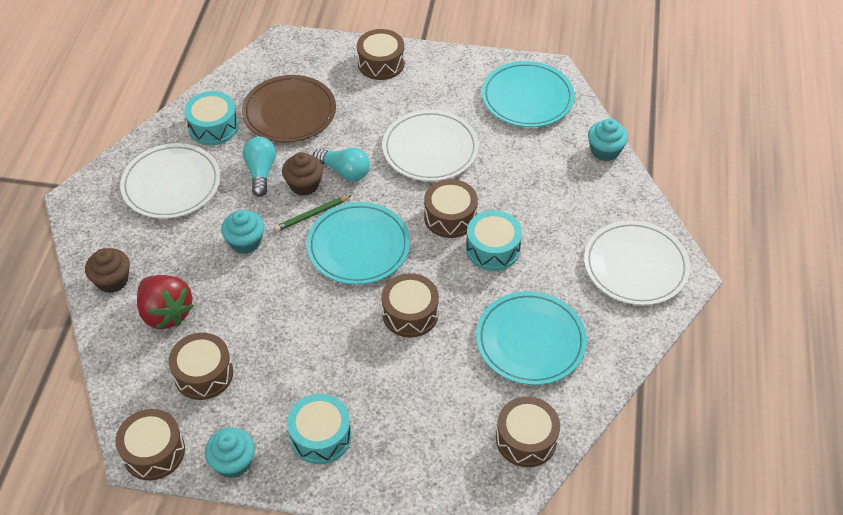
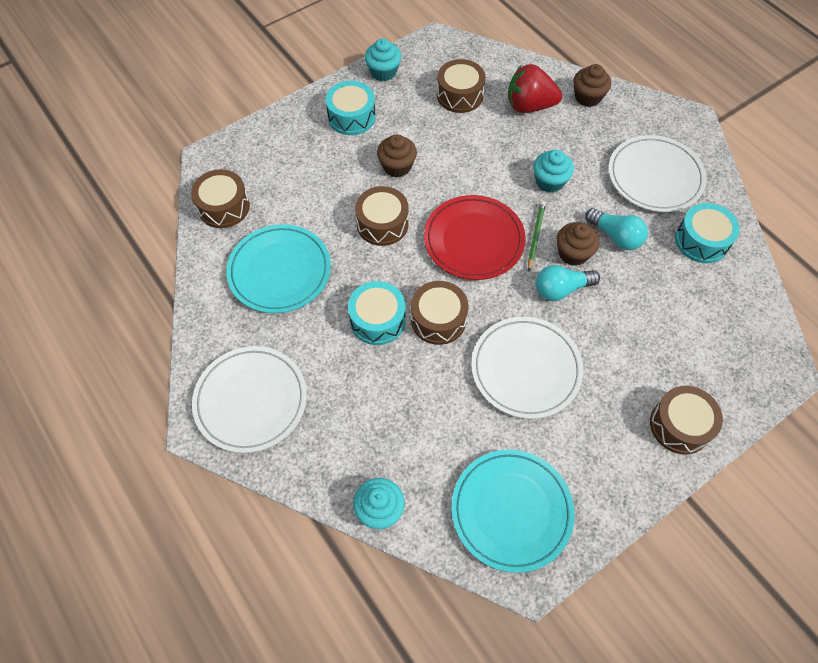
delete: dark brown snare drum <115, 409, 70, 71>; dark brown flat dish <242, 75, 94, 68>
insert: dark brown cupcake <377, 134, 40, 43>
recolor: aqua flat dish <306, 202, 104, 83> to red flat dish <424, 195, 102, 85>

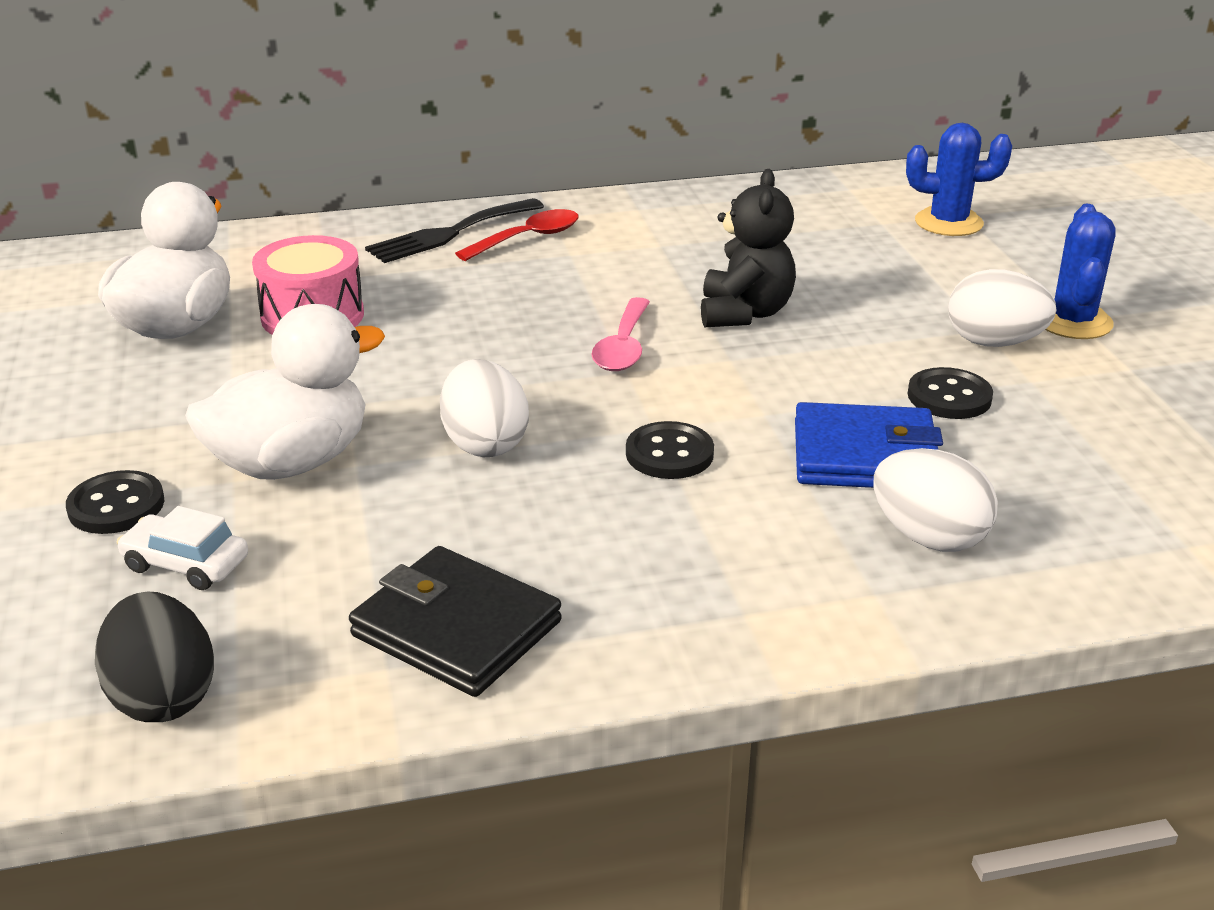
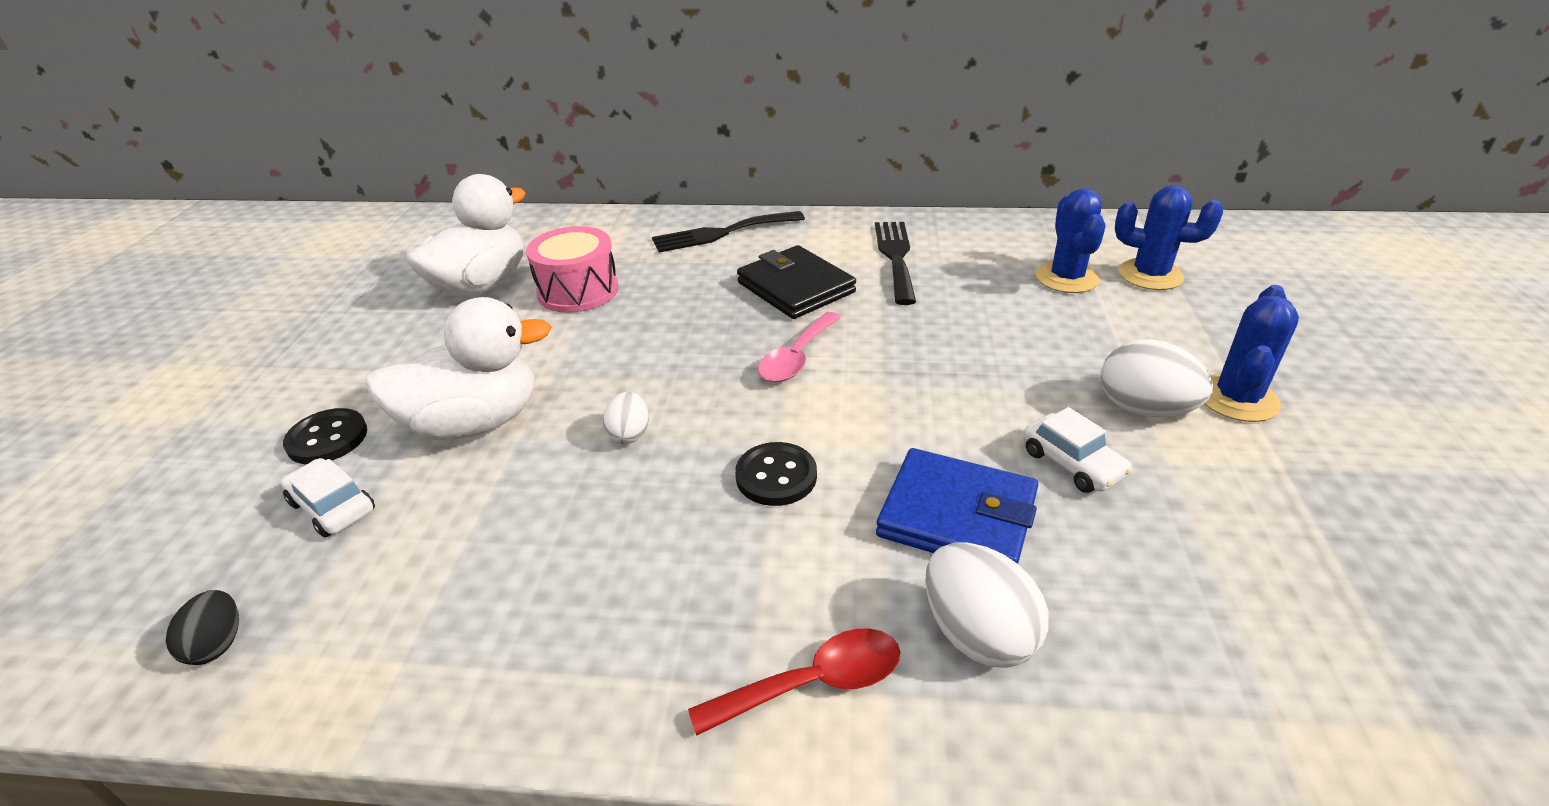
delete: ebony teddy <701, 169, 95, 158>
insert: ebony dinner fork <875, 222, 41, 83>; cobalt cactus <1035, 188, 71, 105>
move: ebony billfold <349, 546, 213, 151> to <737, 245, 119, 74>; red tablespoon <455, 209, 124, 52> to <688, 629, 213, 107>
replace: ebony sewing button <908, 367, 85, 52> to snow-white toy car <1023, 407, 110, 86>
resize: ebony toy egg <95, 592, 119, 130> = <166, 590, 73, 75> x0.59; snow-white toy egg <440, 359, 89, 98> = <603, 392, 46, 52> x0.59

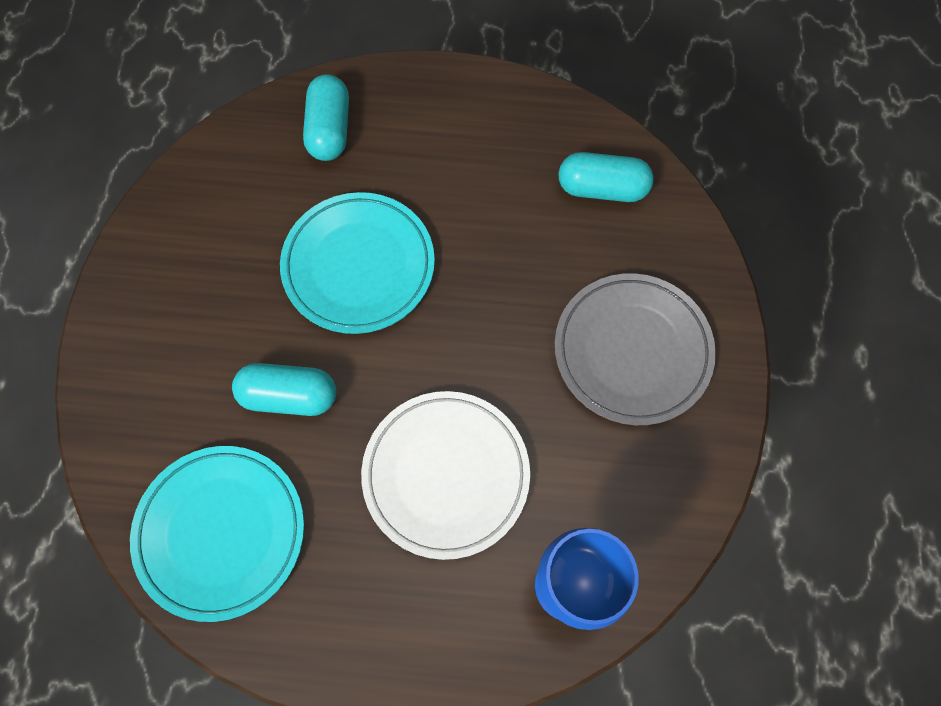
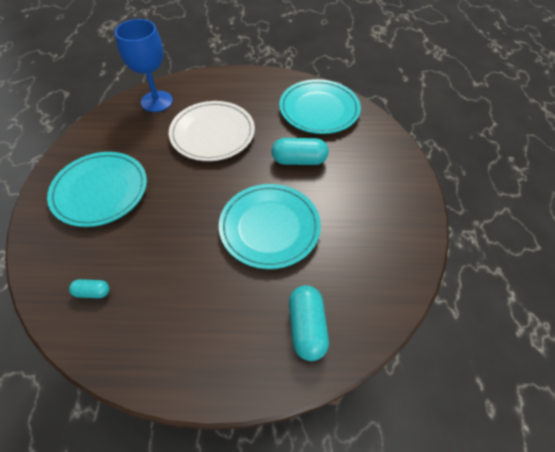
recolor: ash-grey flat dish <555, 273, 161, 152> to aqua flat dish <47, 152, 100, 75>
resize: aqua capsule <559, 152, 95, 50> = <69, 279, 41, 19> x0.54

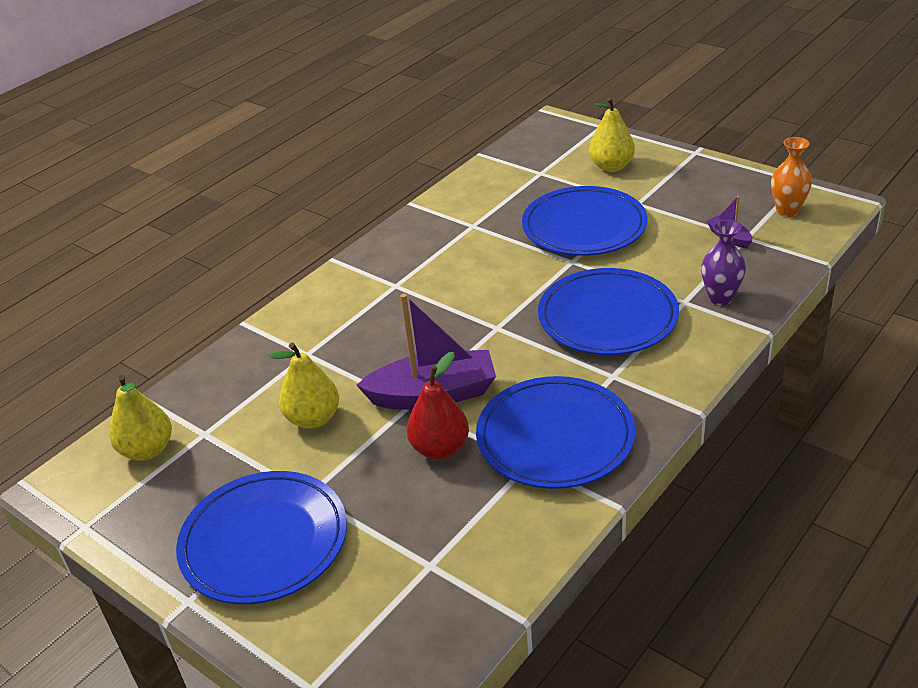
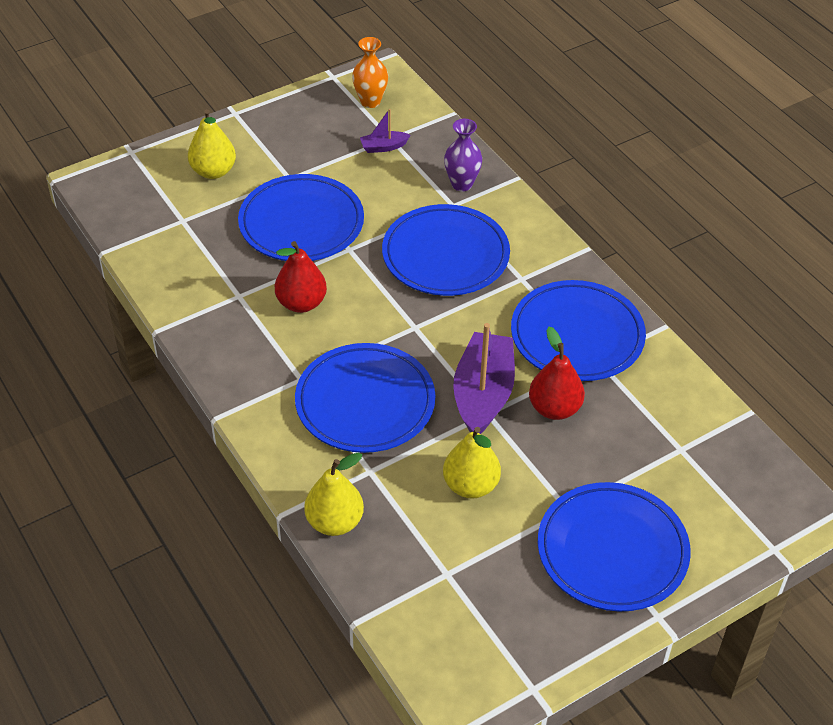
insert: red pear fruit <275, 241, 52, 72>; cobalt flat dish <295, 343, 140, 110>
move: bright yellow pear fruit <109, 375, 63, 86> to <304, 452, 60, 84>

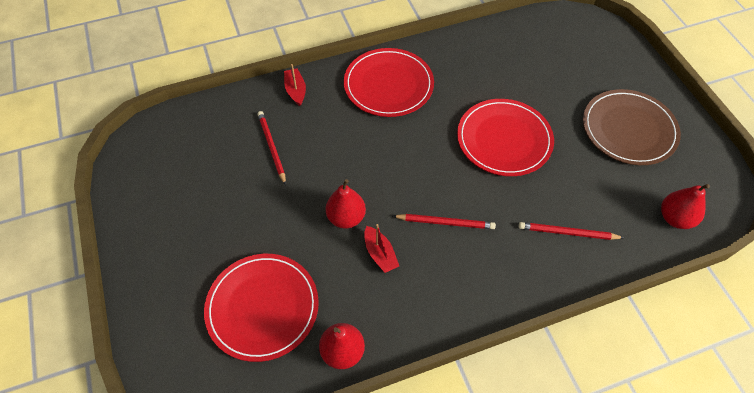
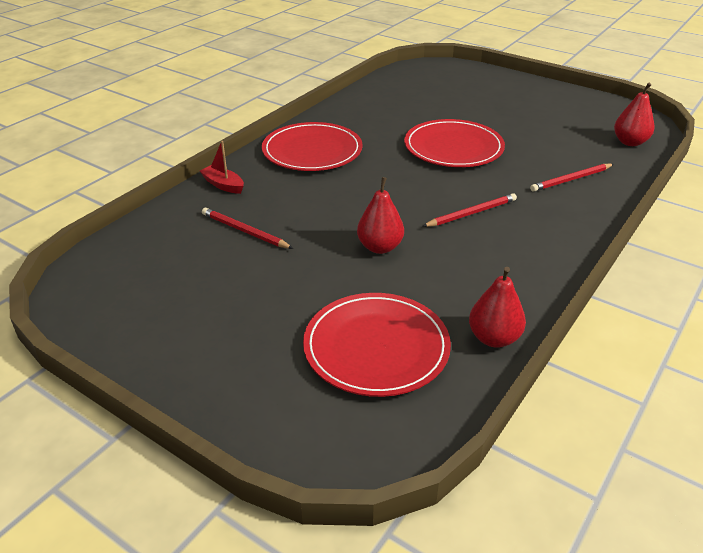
delete: red boat <364, 224, 35, 49>; dark brown flat dish <583, 89, 98, 76>

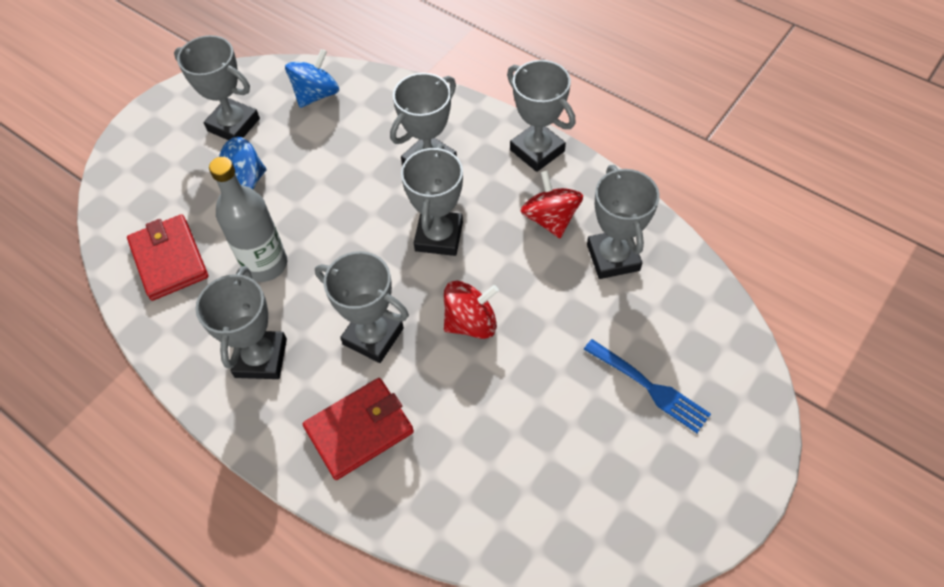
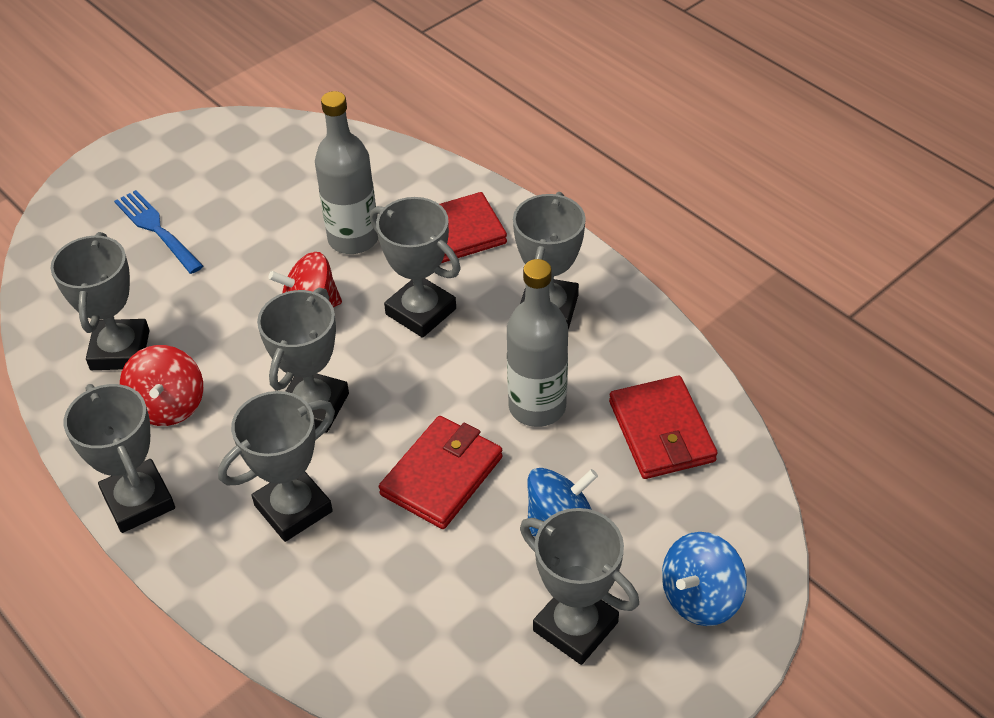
insert: ash-grey drink bottle <315, 91, 63, 163>; red billfold <379, 416, 124, 113>
move: cobalt toy top <285, 49, 54, 59> to <662, 532, 85, 94>

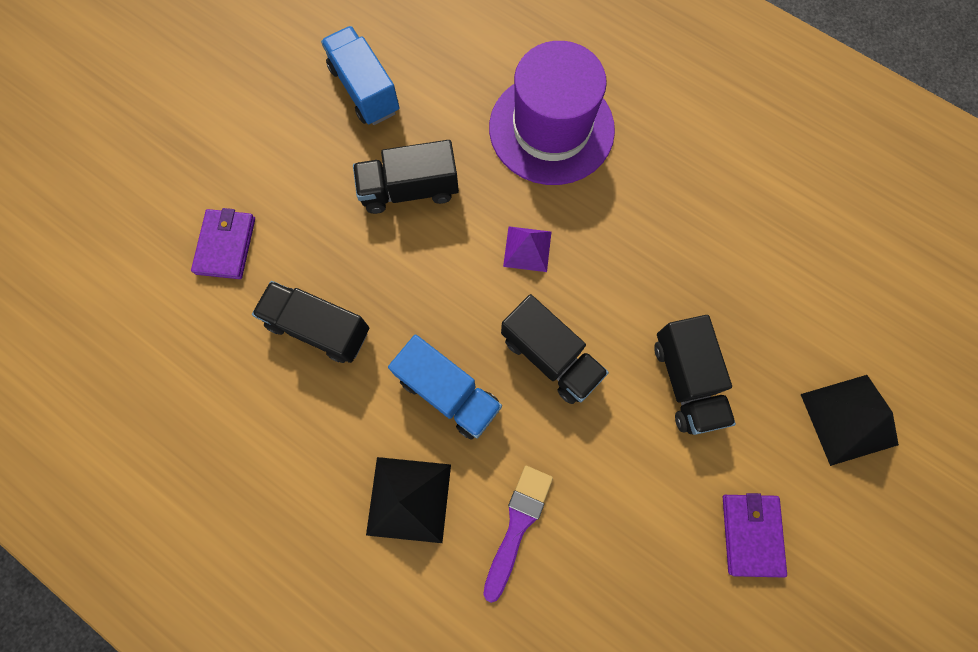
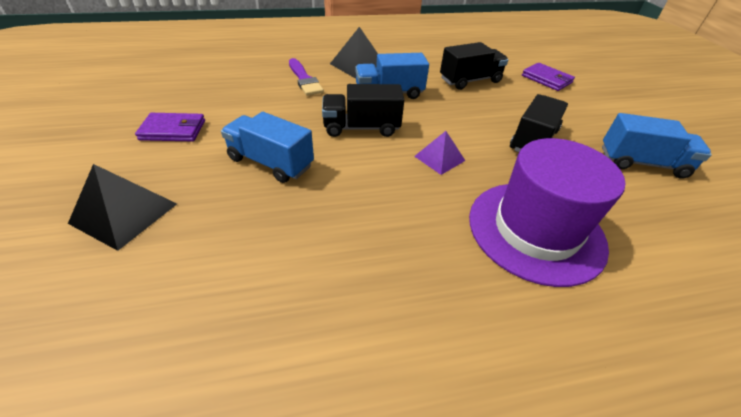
recolor: ebony lorry <654, 315, 82, 120> to cobalt lorry <221, 112, 93, 71>
rotate: violet billfold <723, 493, 64, 85> = <135, 113, 70, 28> 45 degrees counterclockwise

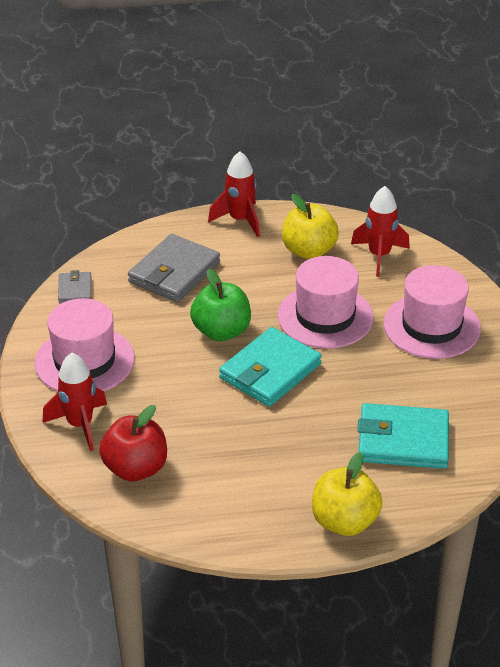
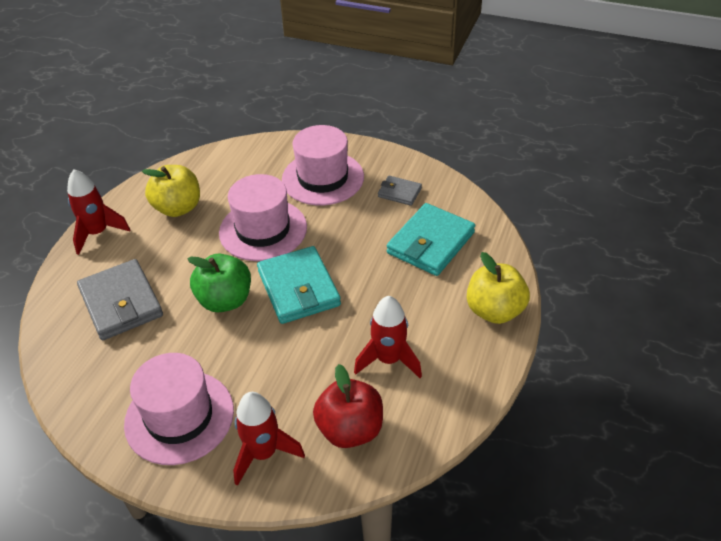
move: ash-grey billfold <58, 270, 34, 34> to <378, 176, 44, 30>; red spaceship <351, 186, 59, 91> to <354, 296, 68, 82>

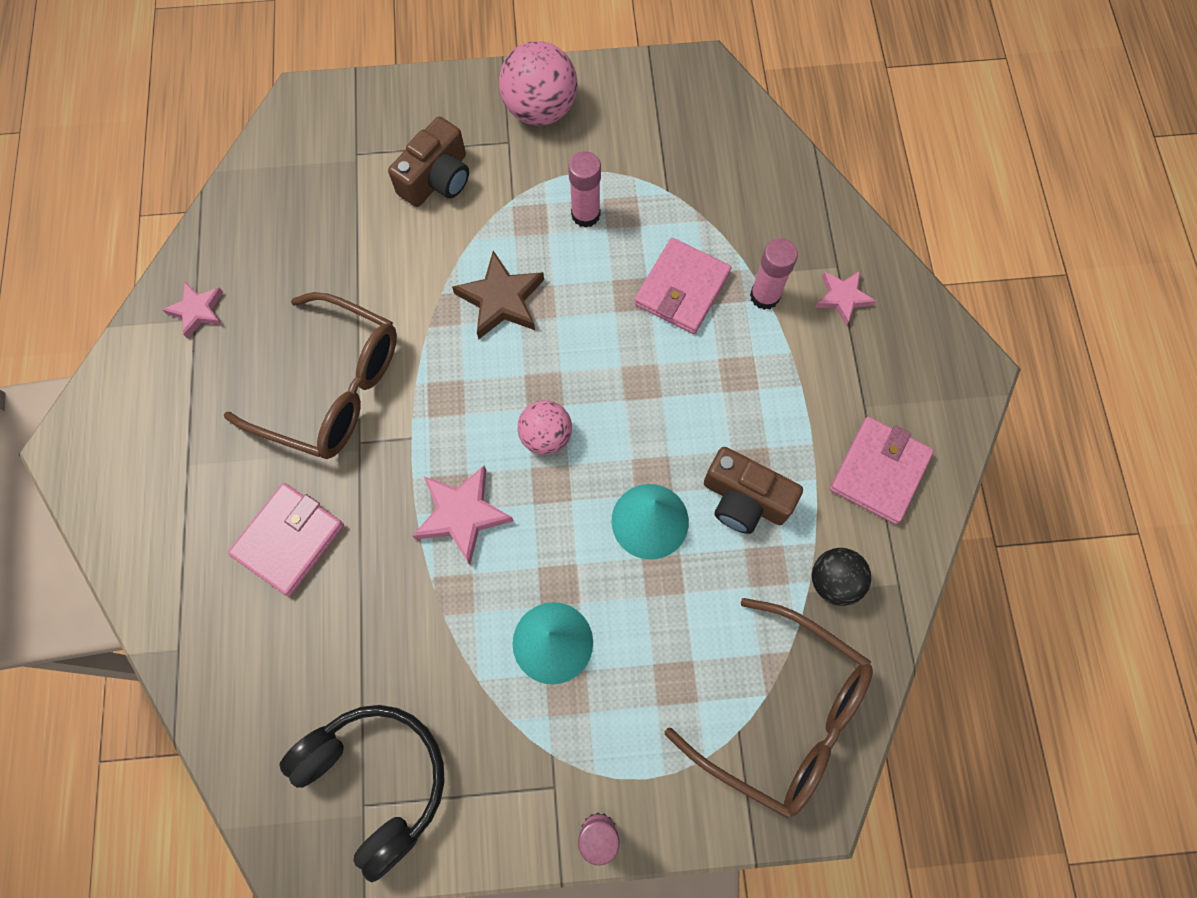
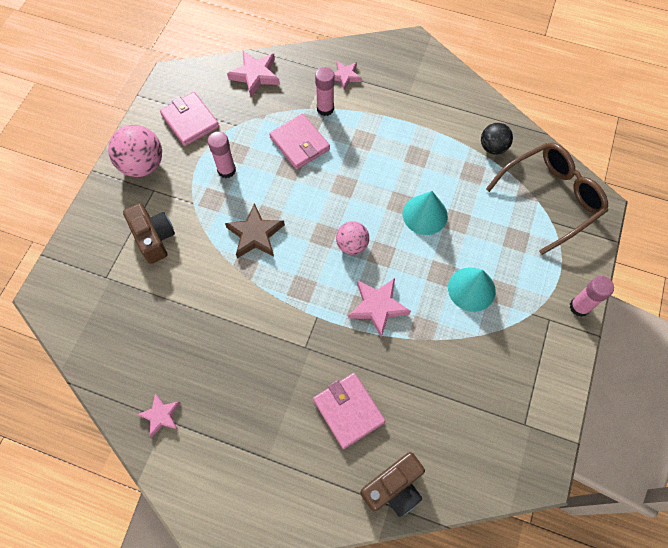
delete: dark brown eyeglasses <223, 292, 174, 167>; ebony headphones <280, 705, 165, 178>
insert: rose-pink star <227, 51, 53, 46>
move: dark brown camera <704, 447, 99, 87> to <360, 452, 65, 65>; rose-pink billfold <830, 417, 104, 107> to <160, 92, 59, 54>

